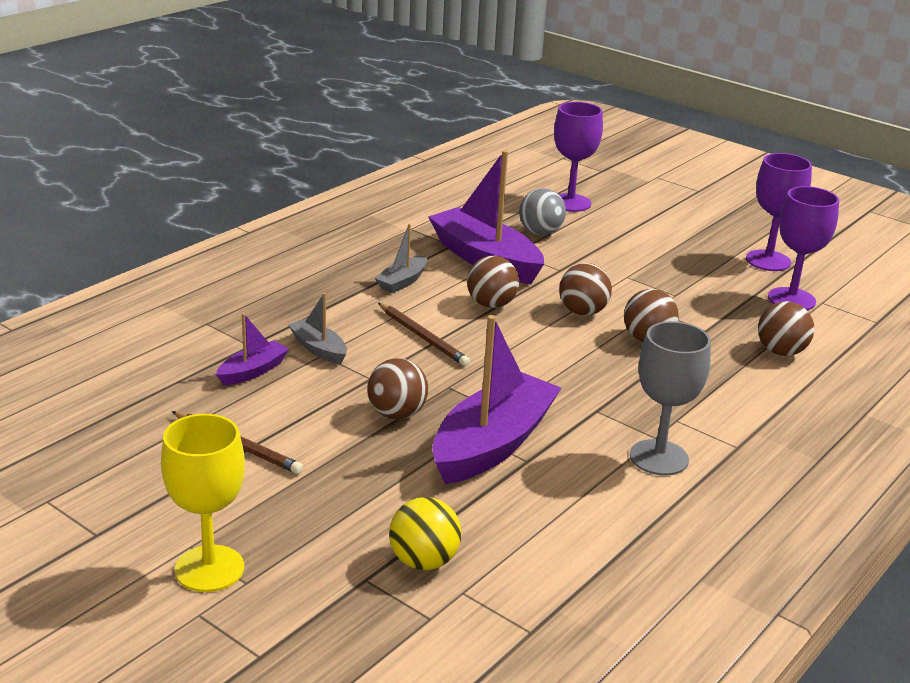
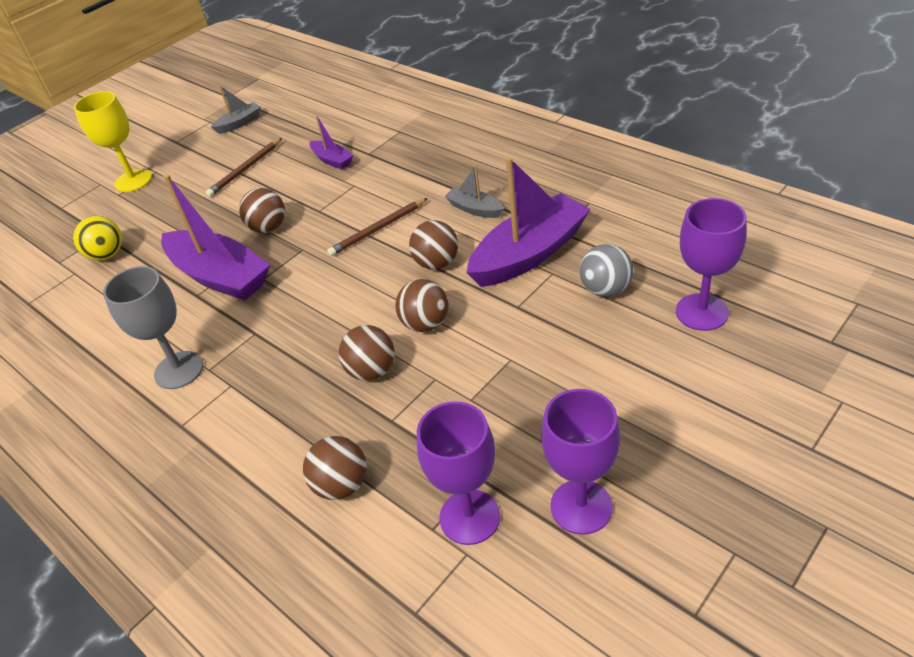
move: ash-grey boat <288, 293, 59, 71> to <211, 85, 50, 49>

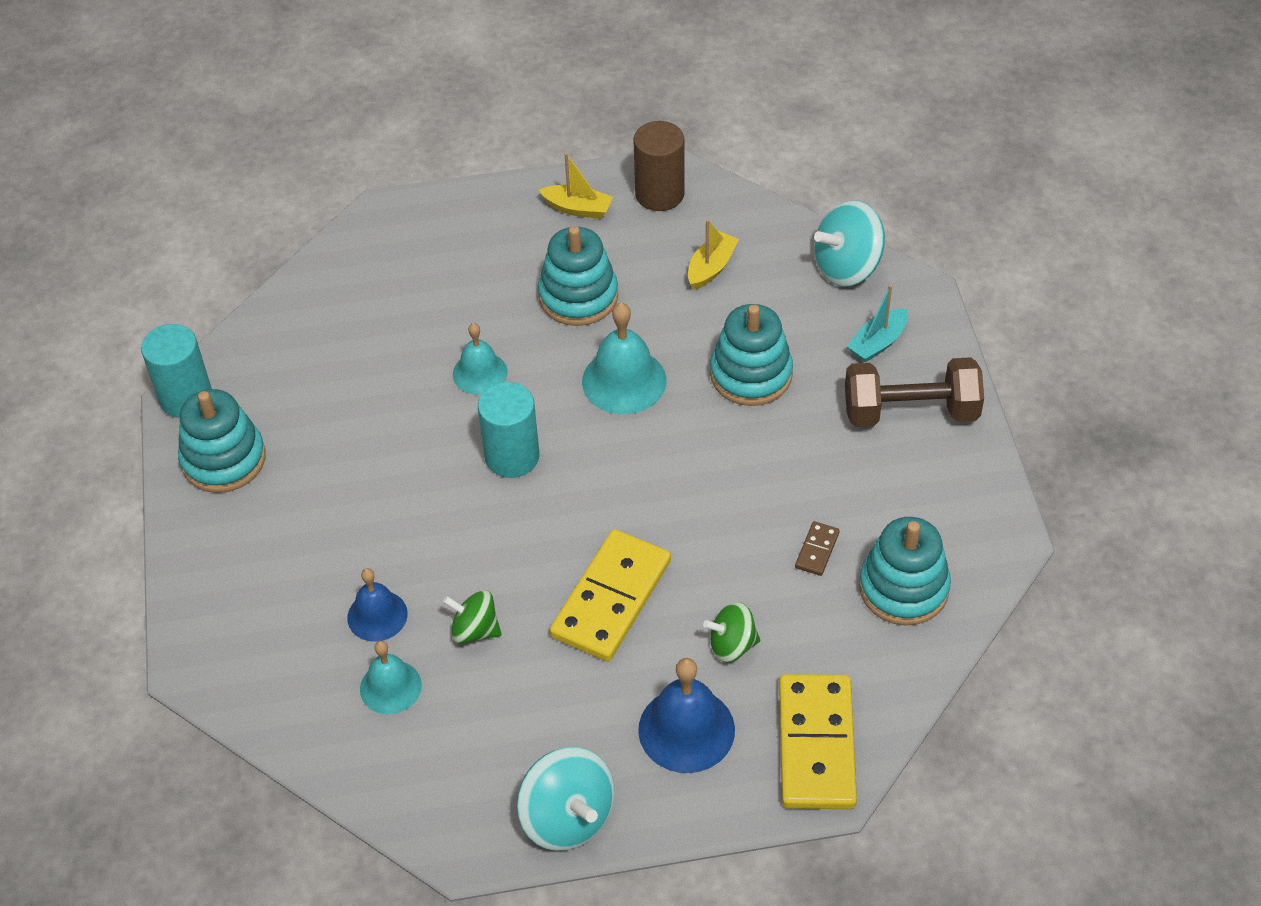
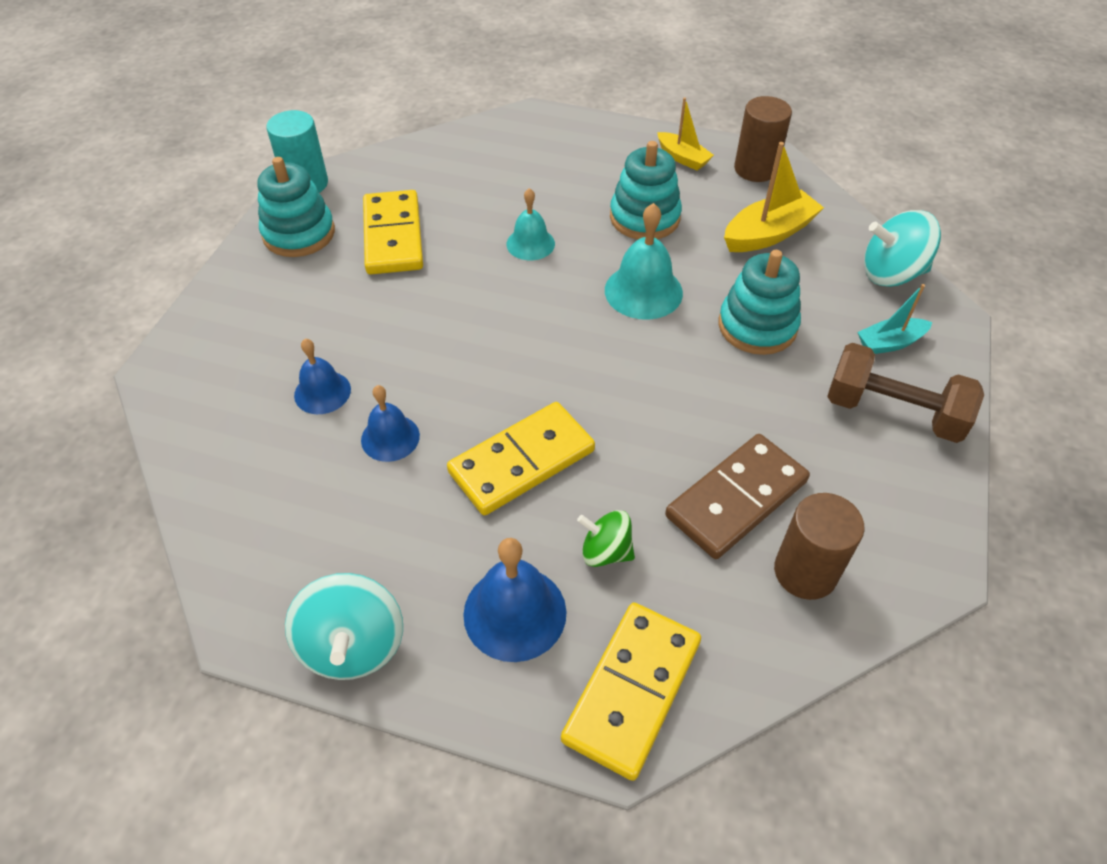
delete: aqua hand bell <360, 641, 62, 73>; aqua cylinder <478, 382, 62, 96>
insert: bright yellow domino <363, 190, 60, 85>
replace: green toy top <443, 590, 58, 54> to cobalt hand bell <361, 385, 59, 77>; aqua stacking toy <859, 517, 92, 108> to dark brown cylinder <774, 493, 91, 107>
resize: bright yellow boat <688, 220, 51, 70> = <724, 142, 100, 110> x1.60; dark brown domino <795, 521, 45, 55> = <665, 434, 145, 125> x2.35

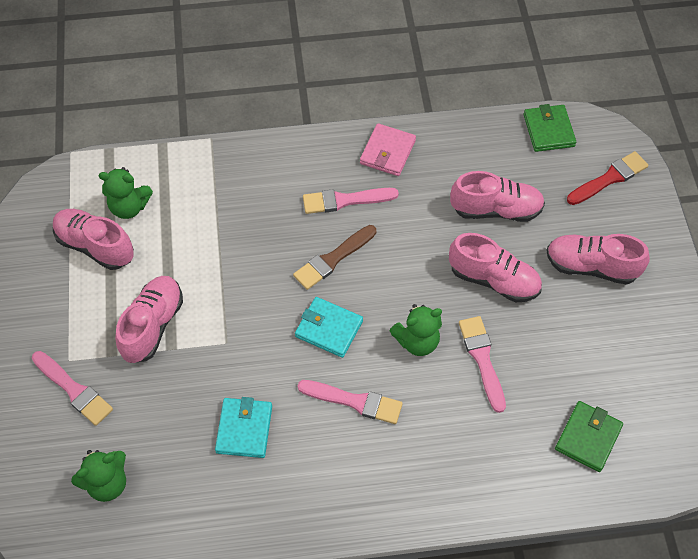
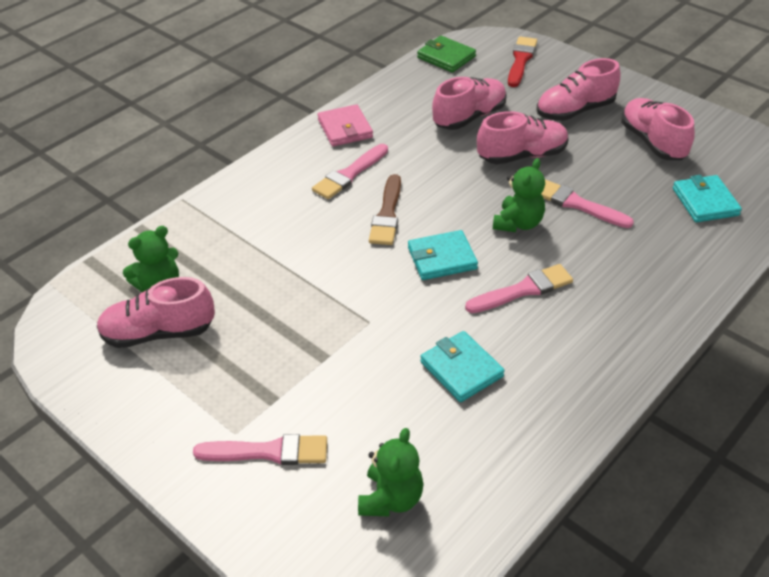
move: rose-pink sneaker <115, 276, 68, 87> to <621, 98, 74, 62>
recolor: green billfold <555, 401, 68, 71> to aqua billfold <673, 175, 69, 47>

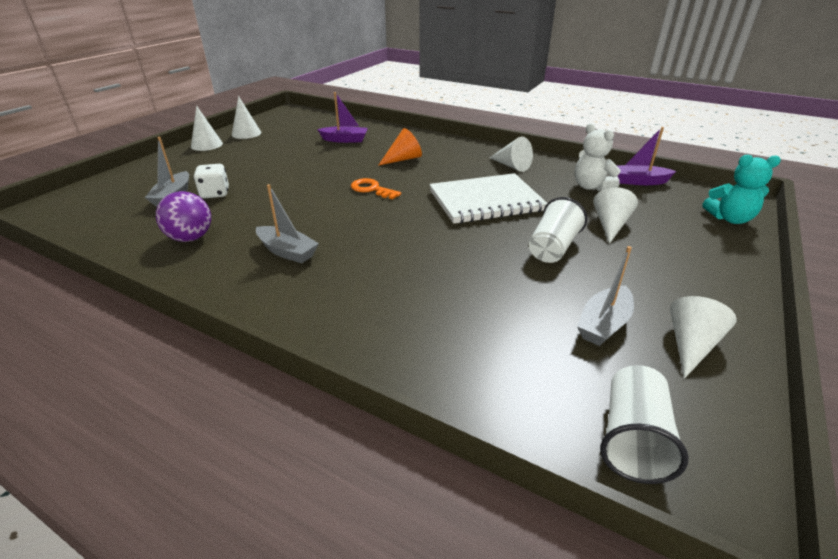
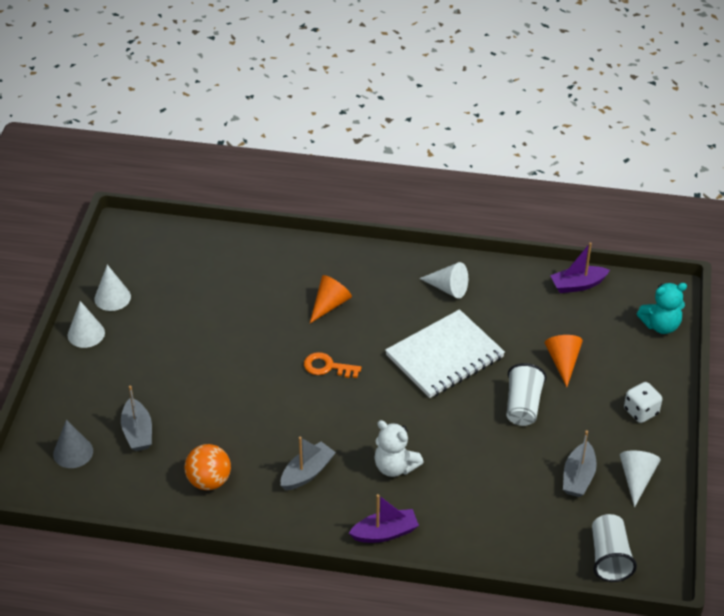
insert: ash-grey cone shape <53, 420, 40, 48>
move: snow-white dice <193, 164, 36, 35> to <624, 382, 38, 41>; violet boat <317, 92, 51, 51> to <349, 494, 70, 49>; snow-white teddy <574, 123, 47, 68> to <374, 420, 50, 57>
recolor: violet ball <156, 191, 55, 51> to bright orange ball <185, 444, 46, 46>; snow-white cone shape <593, 187, 45, 57> to bright orange cone shape <545, 335, 38, 52>
rotate: ash-grey boat <256, 184, 63, 79> = <281, 437, 55, 53> 60 degrees counterclockwise

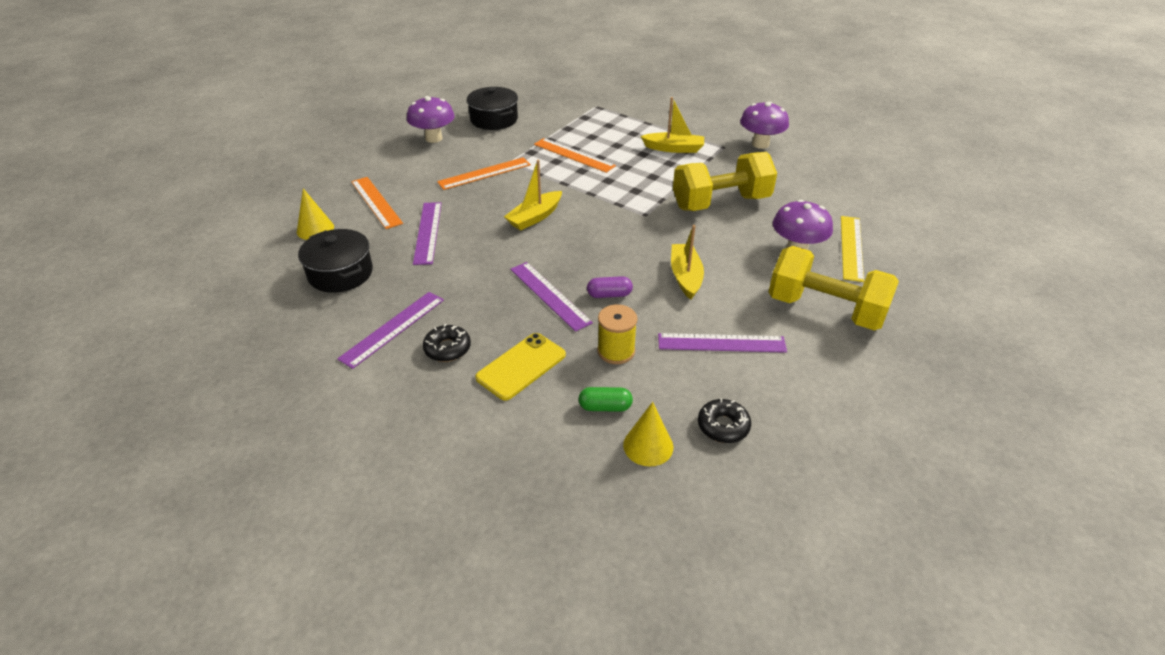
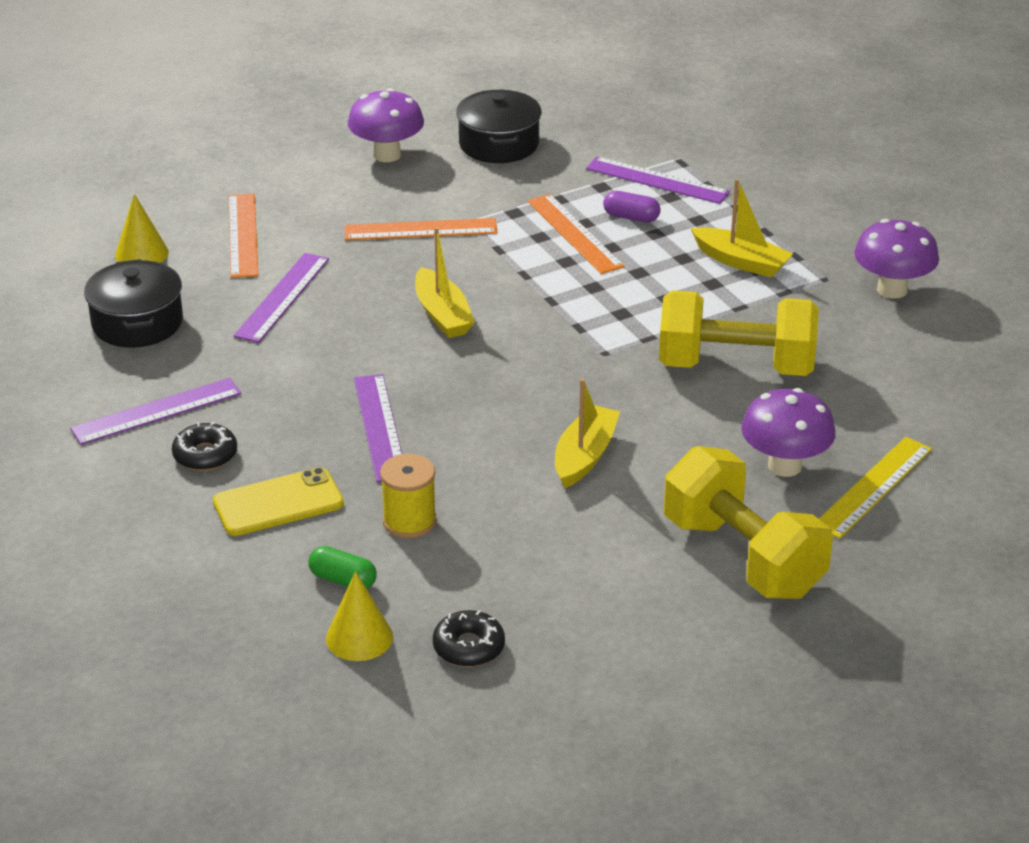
move: violet capsule <587, 276, 46, 22> to <603, 191, 58, 31>; violet straightedge <658, 333, 129, 20> to <586, 157, 144, 47>
rotate: bright yellow boat <504, 160, 58, 70> = <415, 227, 60, 111> 90 degrees counterclockwise

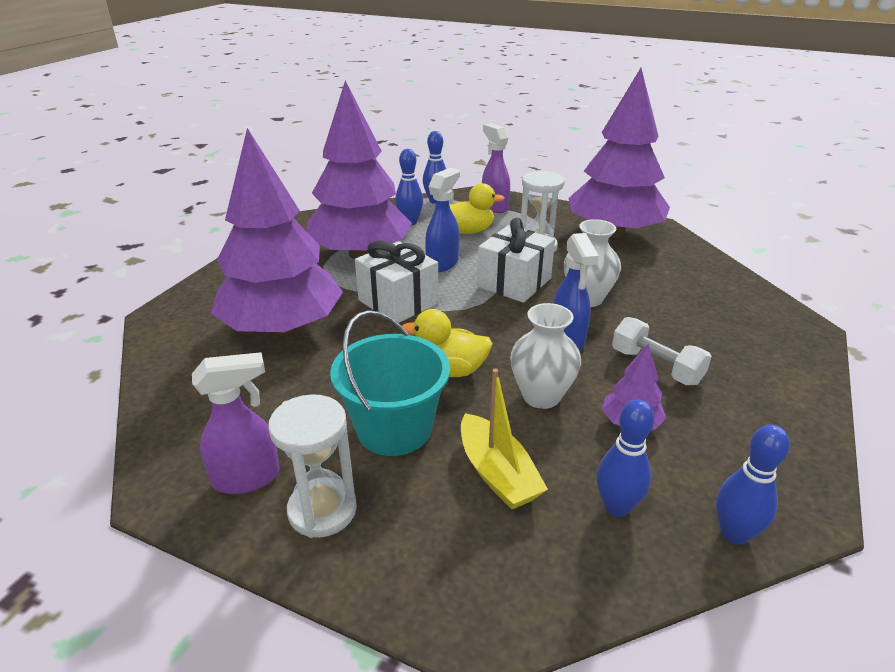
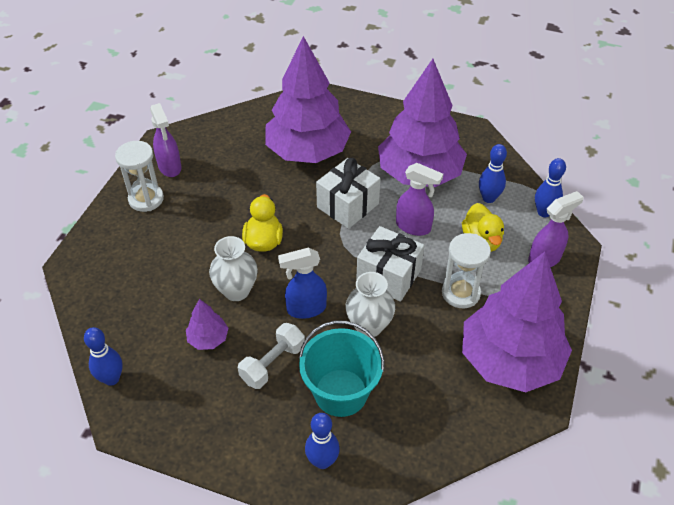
delete: bright yellow boat <461, 369, 87, 141>
move: aqua bucket <330, 310, 120, 146> to <299, 321, 85, 96>; cobalt tenpin <596, 400, 59, 117> to <305, 413, 35, 56>
recolor: cobalt spray bottle <425, 168, 35, 104> to violet spray bottle <396, 163, 47, 73>

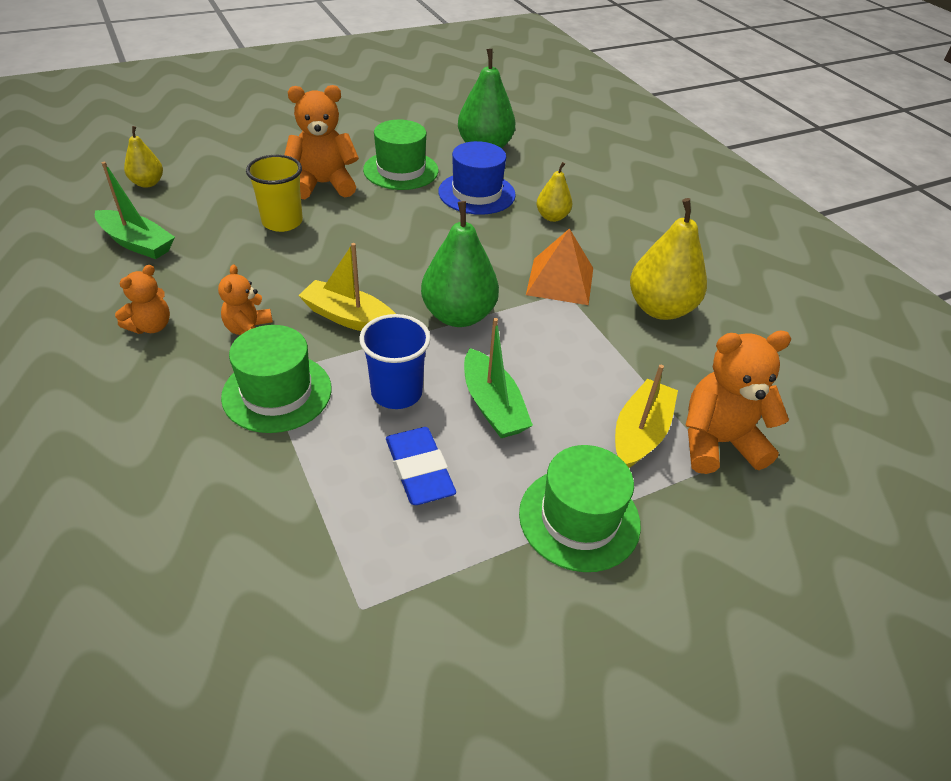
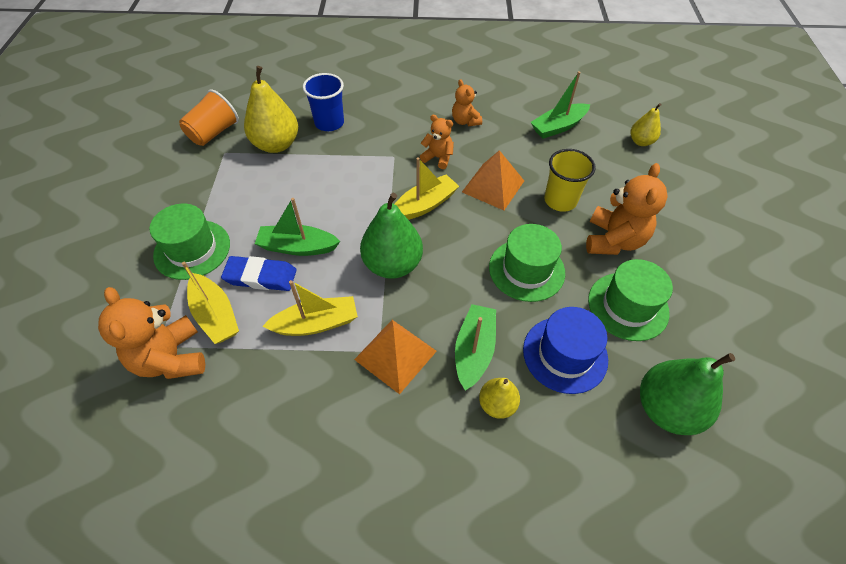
insert: bright orange cup <179, 89, 60, 57>; bright yellow boat <262, 280, 96, 56>; green boat <455, 304, 41, 87>; bright orange pyramid shape <462, 150, 62, 60>
move: green top hat <221, 325, 111, 108> to <489, 224, 76, 78>; cobalt cup <359, 314, 72, 95> to <303, 73, 41, 58>; cobalt pencil eraser <386, 427, 70, 78> to <221, 256, 76, 35>; bright yellow pear fruit <630, 198, 77, 122> to <244, 66, 54, 87>
rotate: bright orange teddy <685, 331, 106, 143> = <98, 287, 107, 92> 135 degrees clockwise

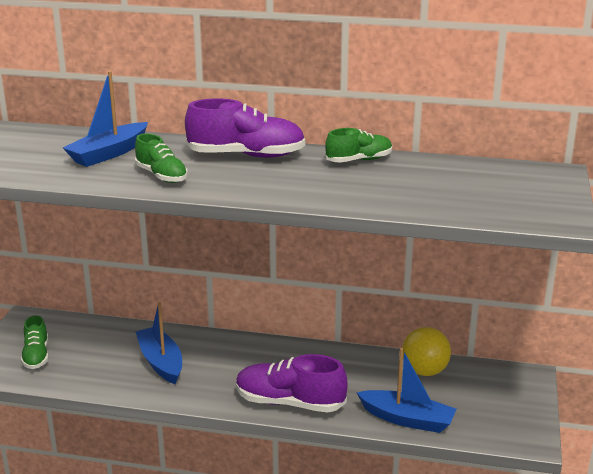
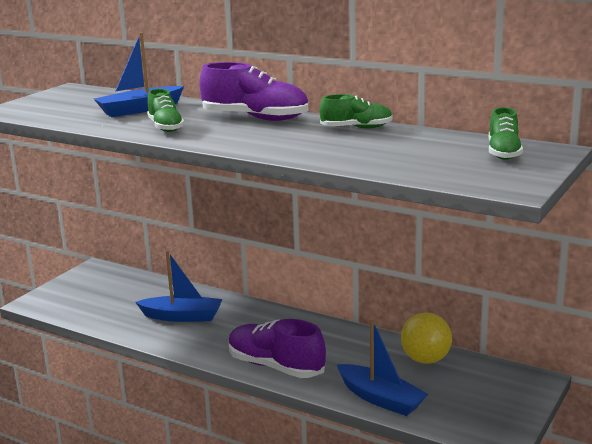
move: green sneaker <21, 315, 28, 54> to <489, 107, 34, 53>
rotate: cobalt boat <135, 302, 47, 82> = <135, 251, 88, 71> 105 degrees clockwise

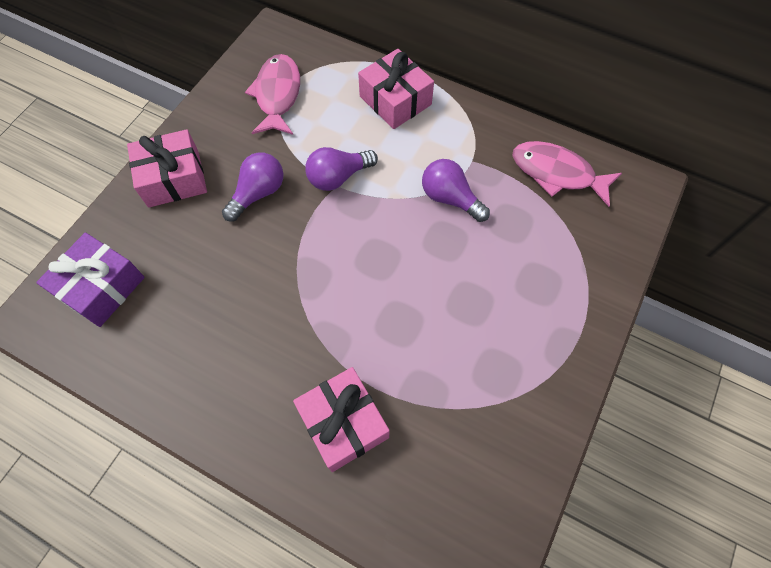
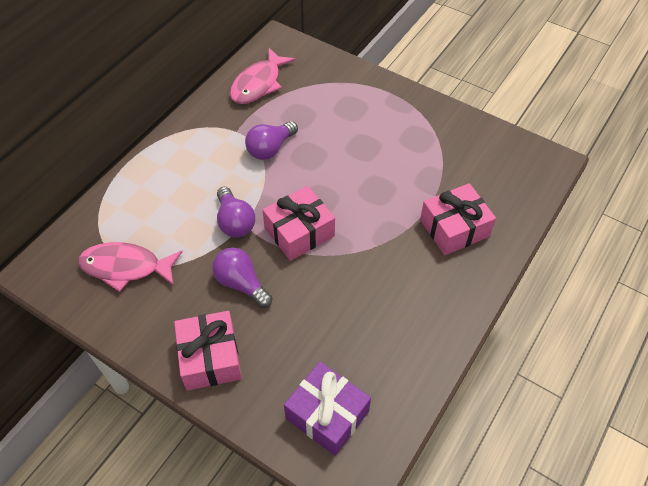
move: rose-pink present <358, 49, 76, 80> to <262, 186, 73, 75>

